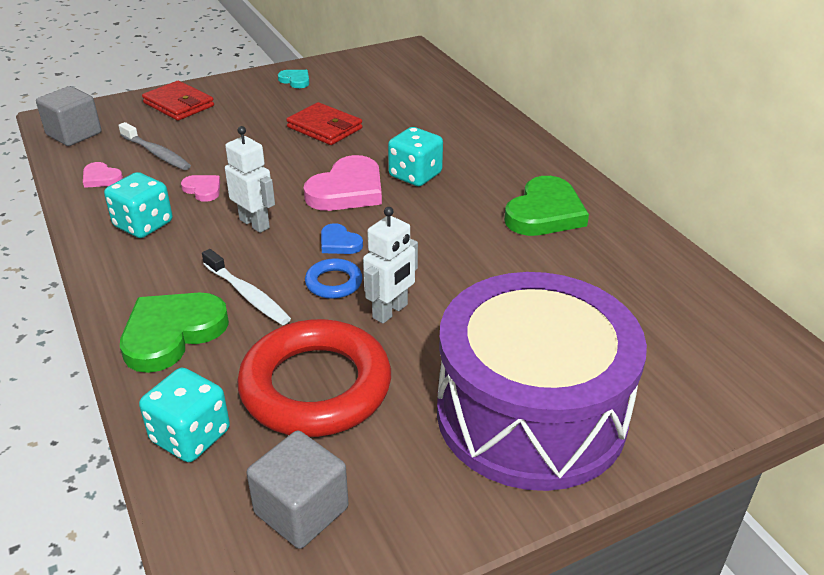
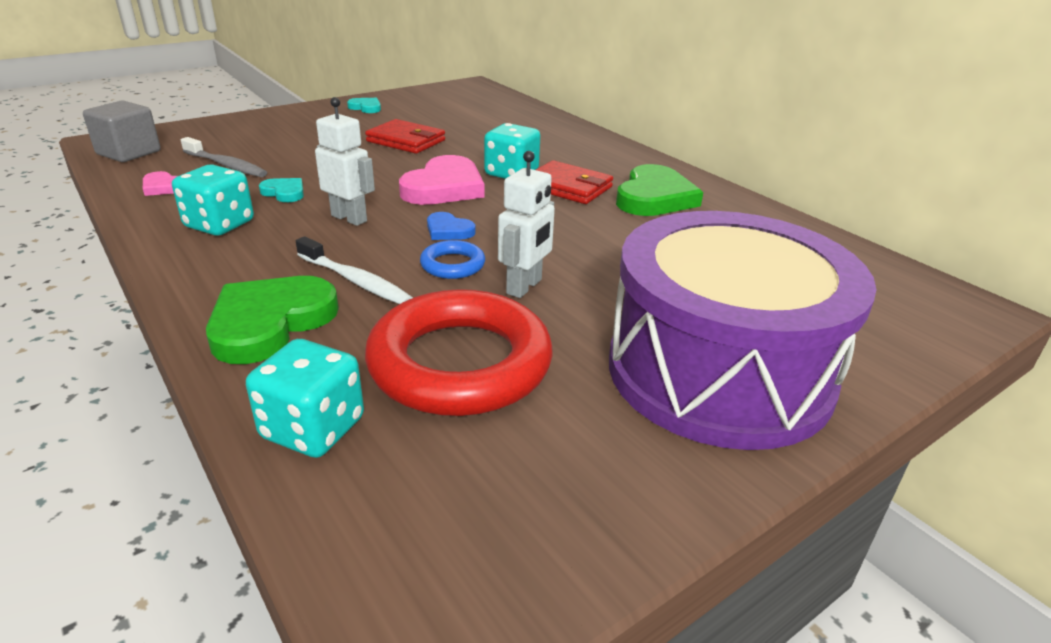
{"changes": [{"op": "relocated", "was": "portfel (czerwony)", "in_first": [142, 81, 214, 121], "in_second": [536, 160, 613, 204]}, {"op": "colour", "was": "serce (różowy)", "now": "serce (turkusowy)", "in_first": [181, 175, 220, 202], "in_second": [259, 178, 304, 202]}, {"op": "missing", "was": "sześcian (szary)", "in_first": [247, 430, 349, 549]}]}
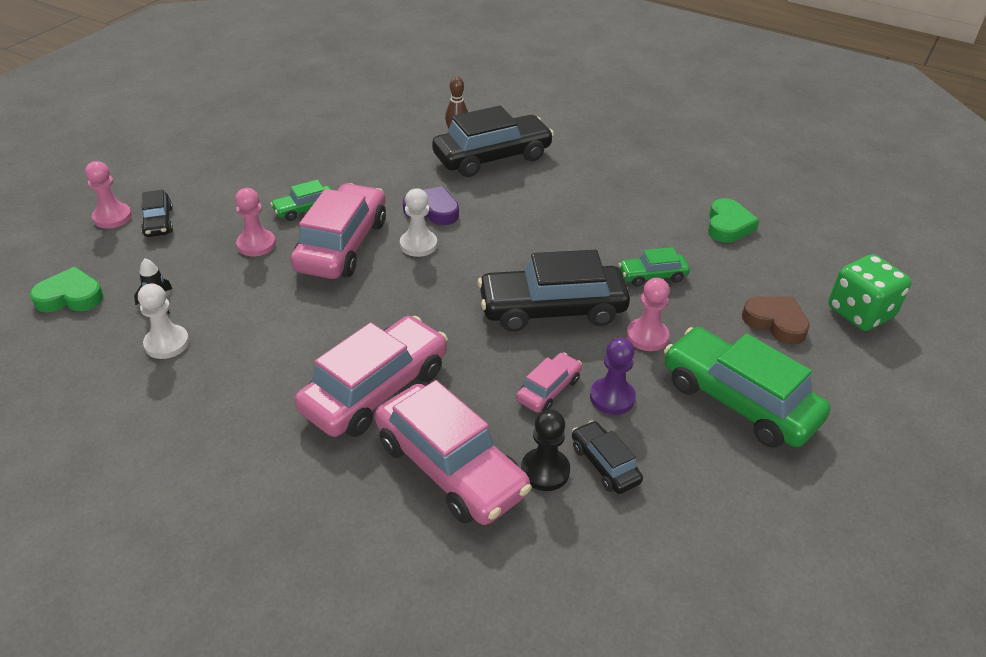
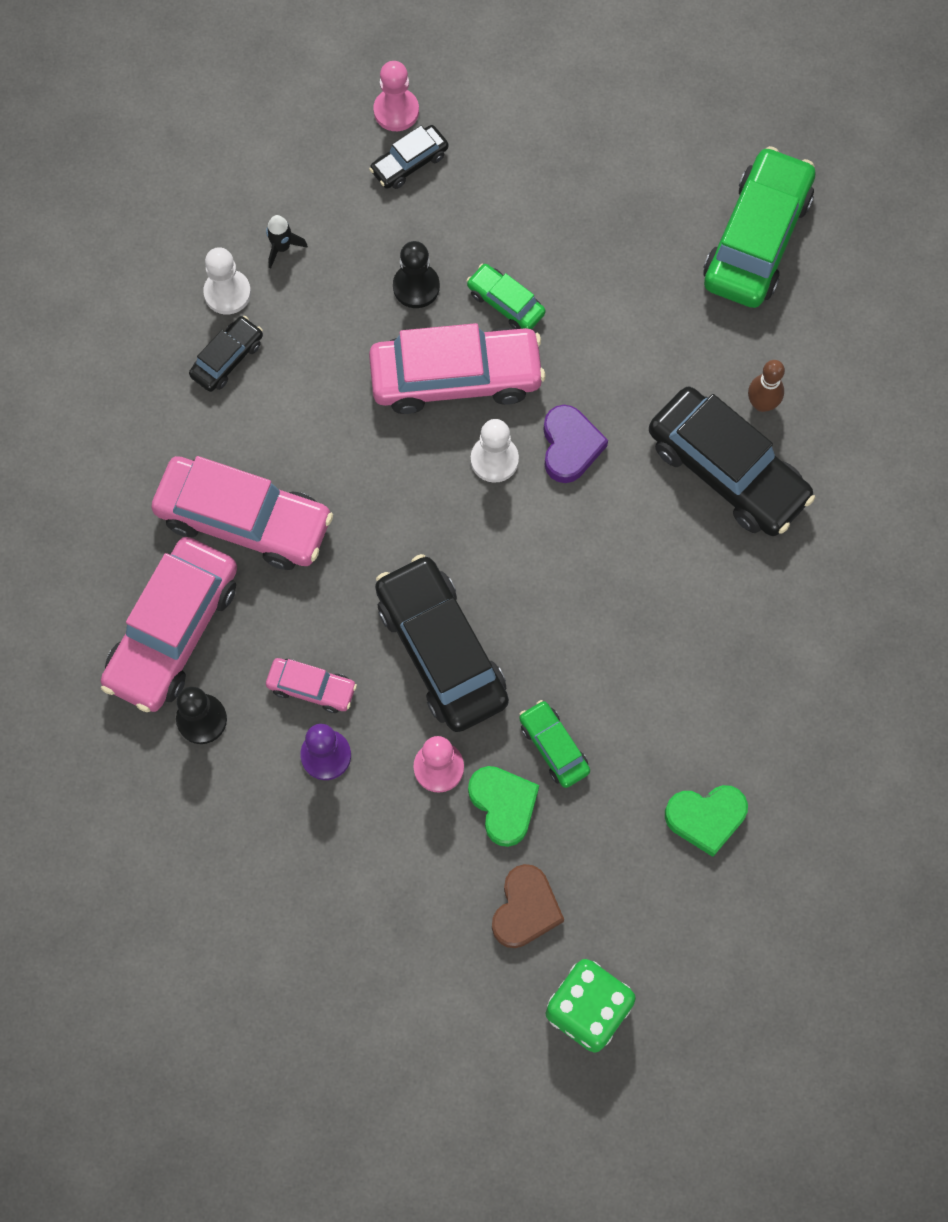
{"changes": [{"op": "relocated", "was": "serce (zielony)", "in_first": [30, 267, 104, 312], "in_second": [468, 766, 539, 847]}, {"op": "colour", "was": "pionek (różowy)", "now": "pionek (czarny)", "in_first": [235, 188, 276, 257], "in_second": [393, 241, 440, 308]}, {"op": "relocated", "was": "samochód (czarny)", "in_first": [572, 421, 643, 494], "in_second": [189, 316, 263, 392]}, {"op": "relocated", "was": "samochód (zielony)", "in_first": [664, 327, 830, 448], "in_second": [703, 146, 815, 308]}]}
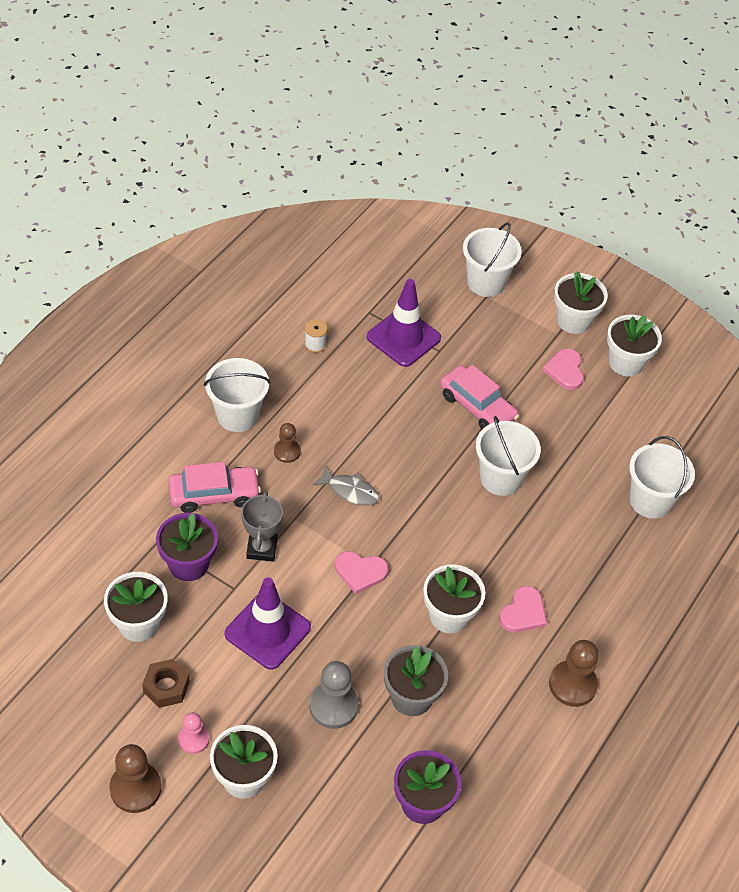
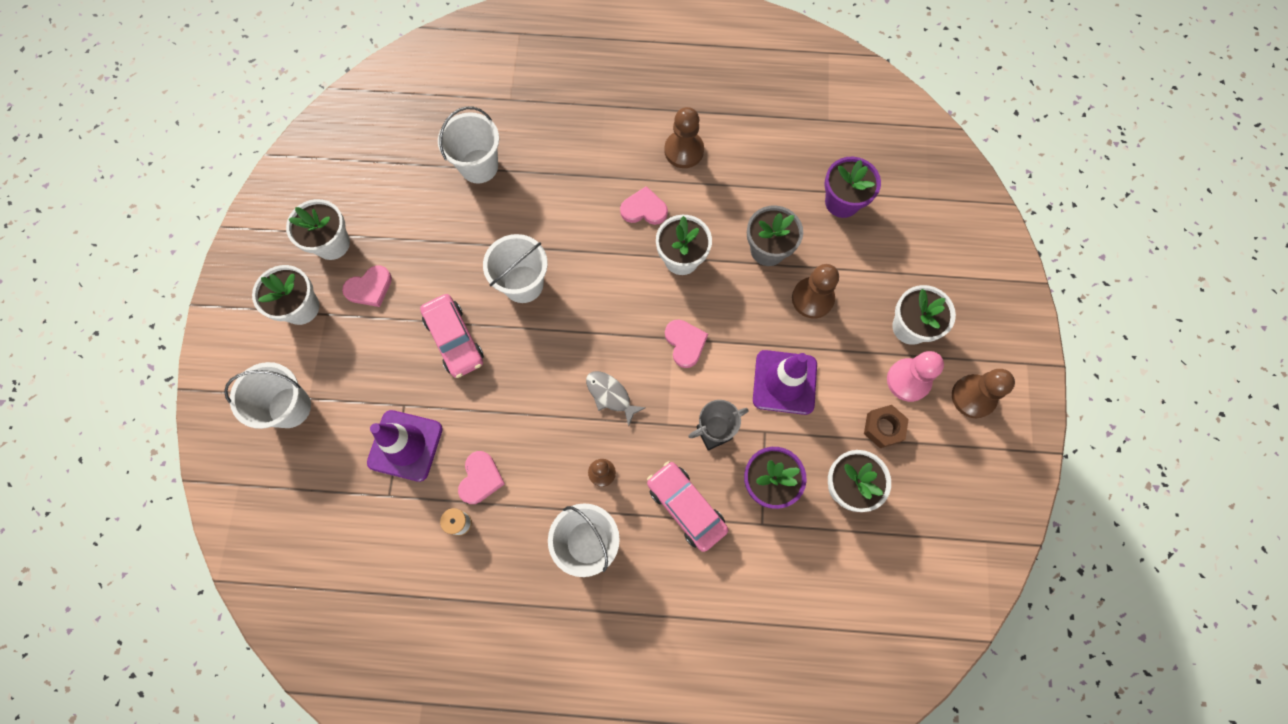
{"changes": [{"op": "size", "was": "pionek (różowy)", "in_first": [178, 712, 209, 754], "in_second": [887, 351, 944, 402], "ratio": 1.63}, {"op": "colour", "was": "pionek (szary)", "now": "pionek (brązowy)", "in_first": [309, 661, 359, 729], "in_second": [792, 264, 839, 319]}, {"op": "spun", "was": "ryba (szary)", "in_first": [313, 466, 379, 506], "in_second": [586, 371, 646, 426], "clockwise": -45}, {"op": "spun", "was": "samochód (różowy)", "in_first": [440, 365, 519, 429], "in_second": [420, 294, 484, 378], "clockwise": 135}, {"op": "appeared", "now": "serce (różowy)", "in_second": [458, 451, 505, 504]}]}
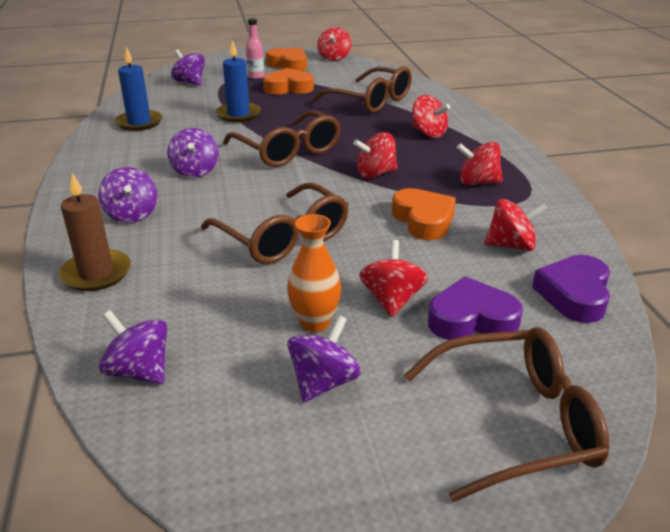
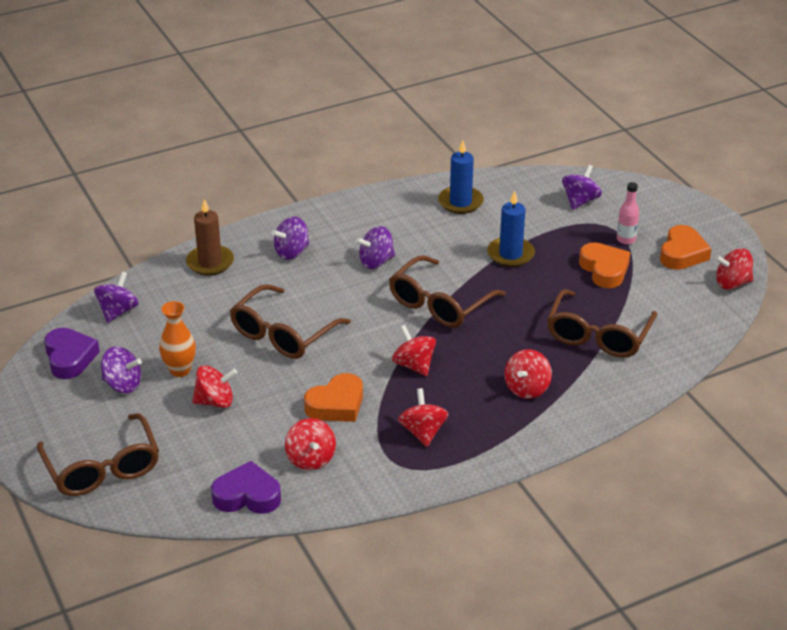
{"changes": [{"op": "relocated", "was": "serce (fioletowy)", "in_first": [428, 276, 523, 340], "in_second": [44, 328, 100, 379]}]}
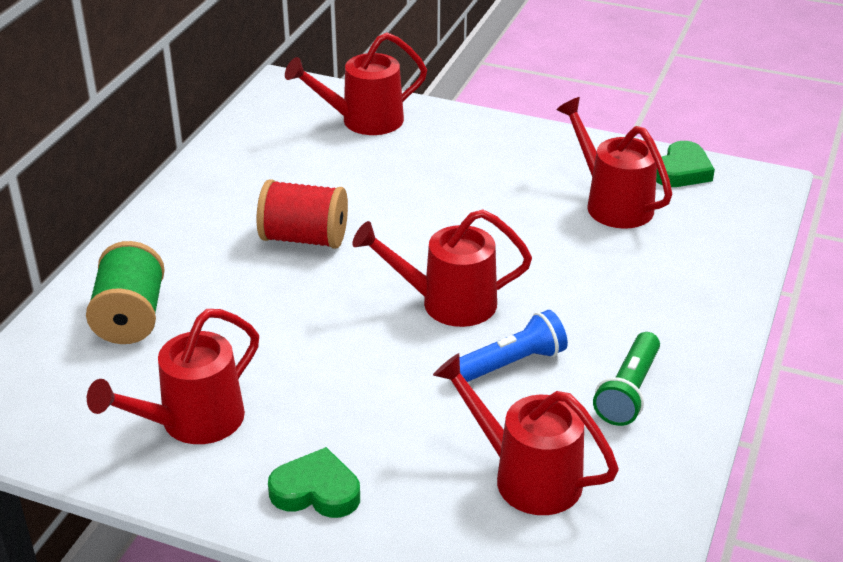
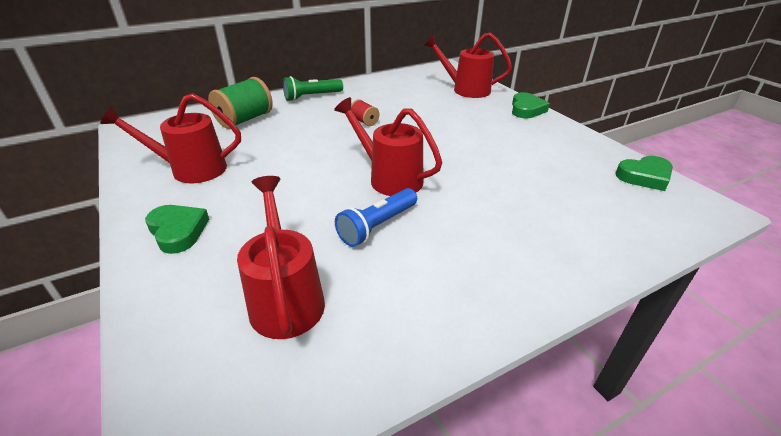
{"changes": [{"op": "size", "was": "szpulka (czerwony)", "in_first": [257, 179, 348, 249], "in_second": [351, 99, 379, 126], "ratio": 0.52}, {"op": "spun", "was": "latarka (niebieski)", "in_first": [459, 310, 568, 382], "in_second": [335, 188, 417, 247], "clockwise": 120}, {"op": "missing", "was": "konewka (czerwony)", "in_first": [557, 97, 672, 229]}, {"op": "relocated", "was": "latarka (zielony)", "in_first": [593, 332, 660, 426], "in_second": [283, 76, 343, 101]}, {"op": "appeared", "now": "serce (zielony)", "in_second": [512, 92, 550, 118]}]}
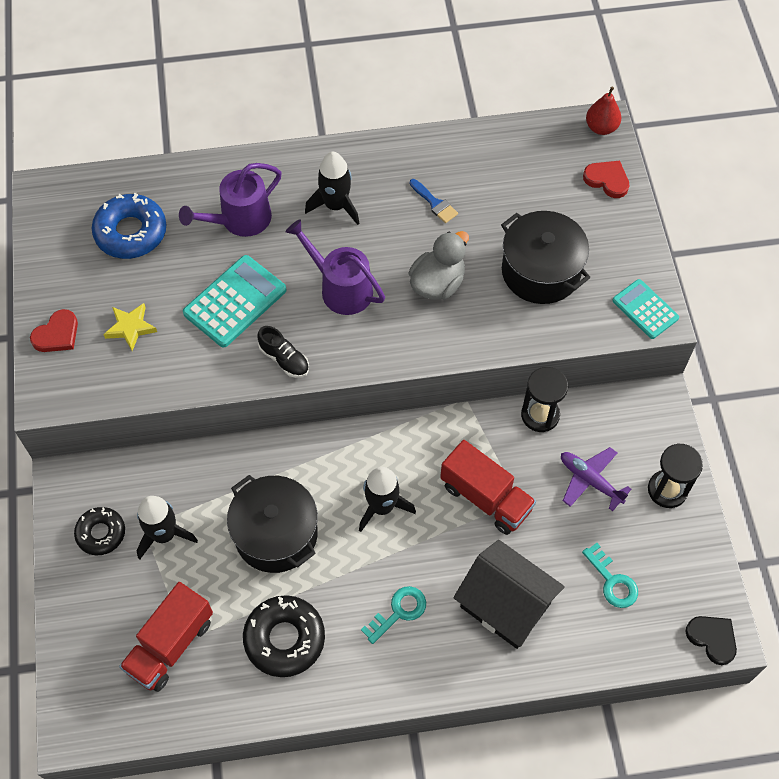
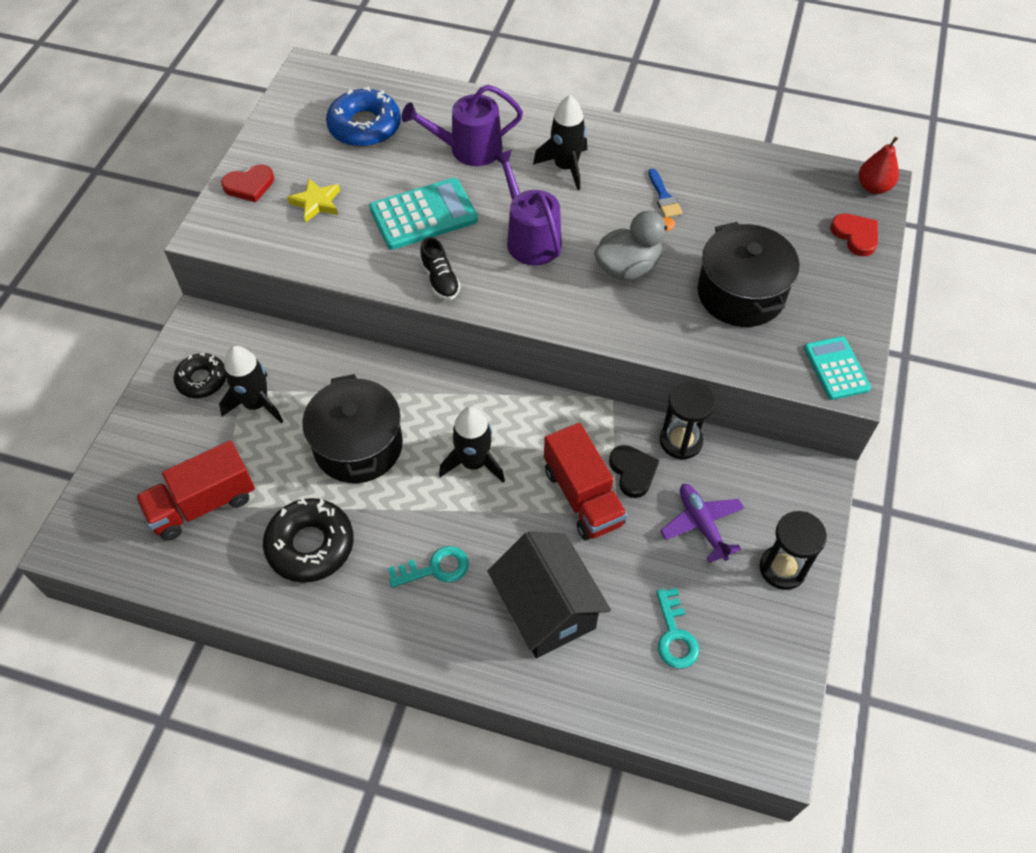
{"changes": [{"op": "relocated", "was": "serce (czarny)", "in_first": [686, 616, 737, 665], "in_second": [609, 445, 659, 498]}]}
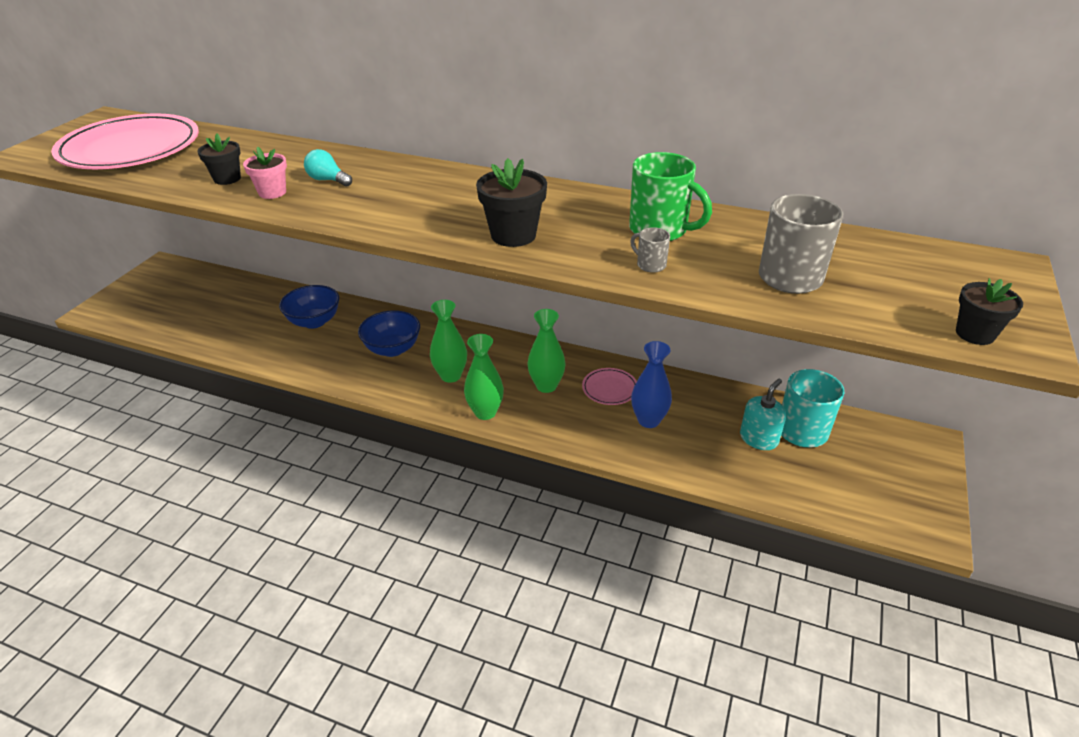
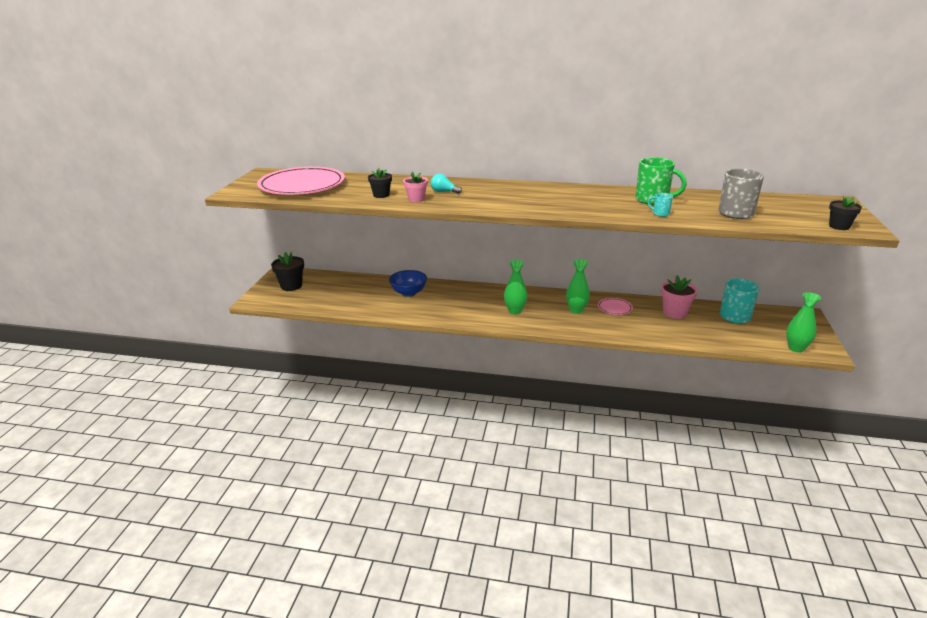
{"changes": [{"op": "missing", "was": "miska (niebieski)", "in_first": [358, 310, 420, 357]}, {"op": "relocated", "was": "wazon (zielony)", "in_first": [464, 334, 504, 420], "in_second": [786, 292, 821, 353]}, {"op": "relocated", "was": "doniczka (czarny)", "in_first": [476, 158, 547, 247], "in_second": [271, 252, 304, 291]}, {"op": "colour", "was": "kubek (szary)", "now": "kubek (turkusowy)", "in_first": [630, 227, 670, 273], "in_second": [648, 193, 673, 217]}, {"op": "missing", "was": "wazon (niebieski)", "in_first": [631, 341, 672, 428]}, {"op": "missing", "was": "dozownik mydła (turkusowy)", "in_first": [740, 379, 786, 450]}, {"op": "appeared", "now": "doniczka (różowy)", "in_second": [661, 275, 698, 319]}]}
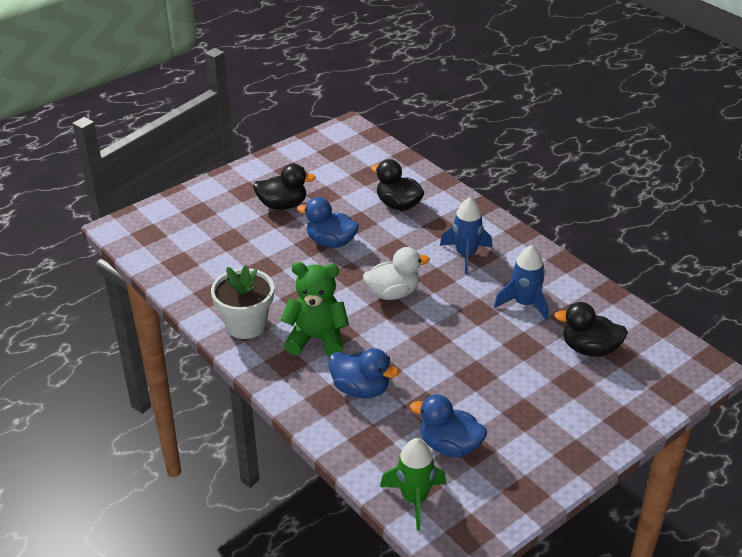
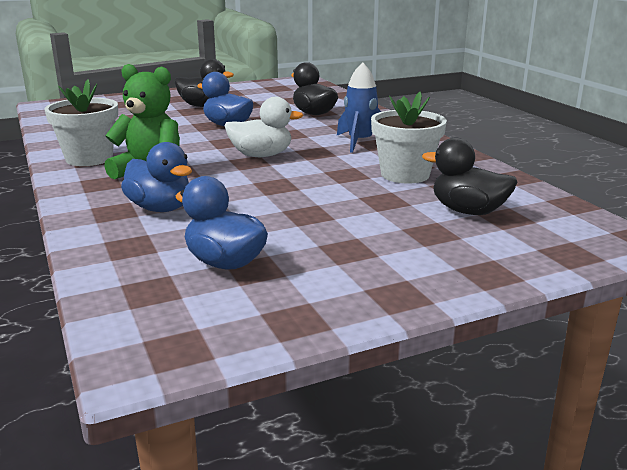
{"changes": [{"op": "missing", "was": "rakieta (zielony)", "in_first": [380, 438, 446, 531]}, {"op": "exchanged", "was": "rakieta (niebieski)", "now": "doniczka (biały)", "in_first": [494, 245, 548, 321], "in_second": [371, 91, 447, 184]}]}
